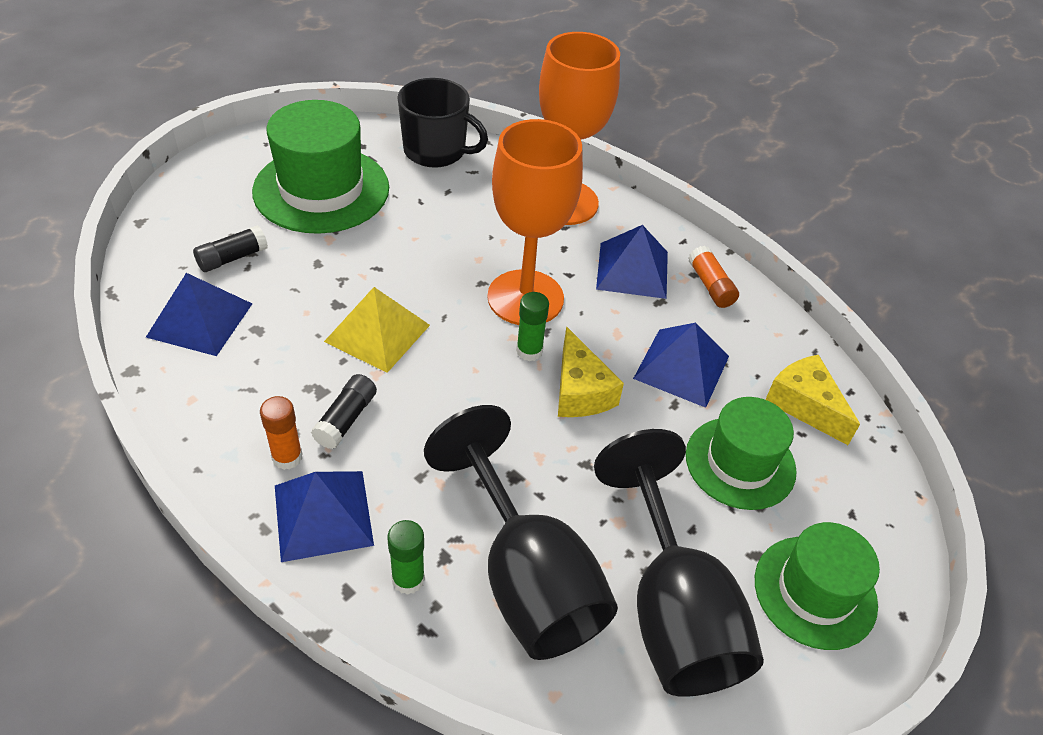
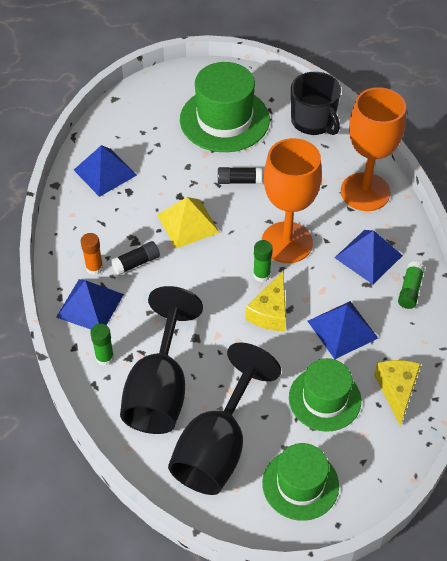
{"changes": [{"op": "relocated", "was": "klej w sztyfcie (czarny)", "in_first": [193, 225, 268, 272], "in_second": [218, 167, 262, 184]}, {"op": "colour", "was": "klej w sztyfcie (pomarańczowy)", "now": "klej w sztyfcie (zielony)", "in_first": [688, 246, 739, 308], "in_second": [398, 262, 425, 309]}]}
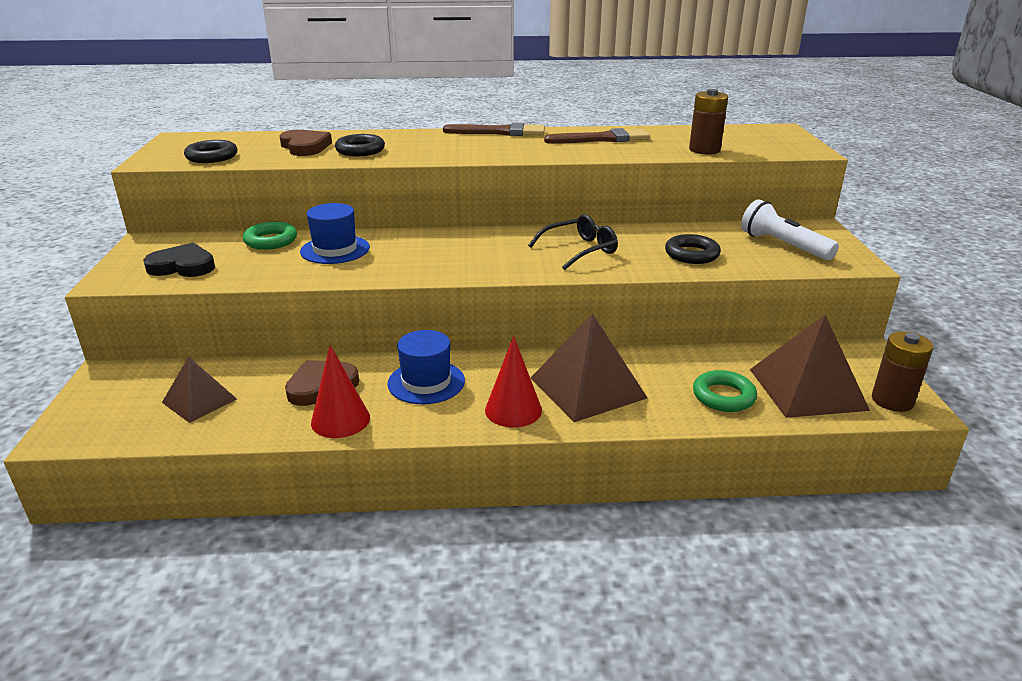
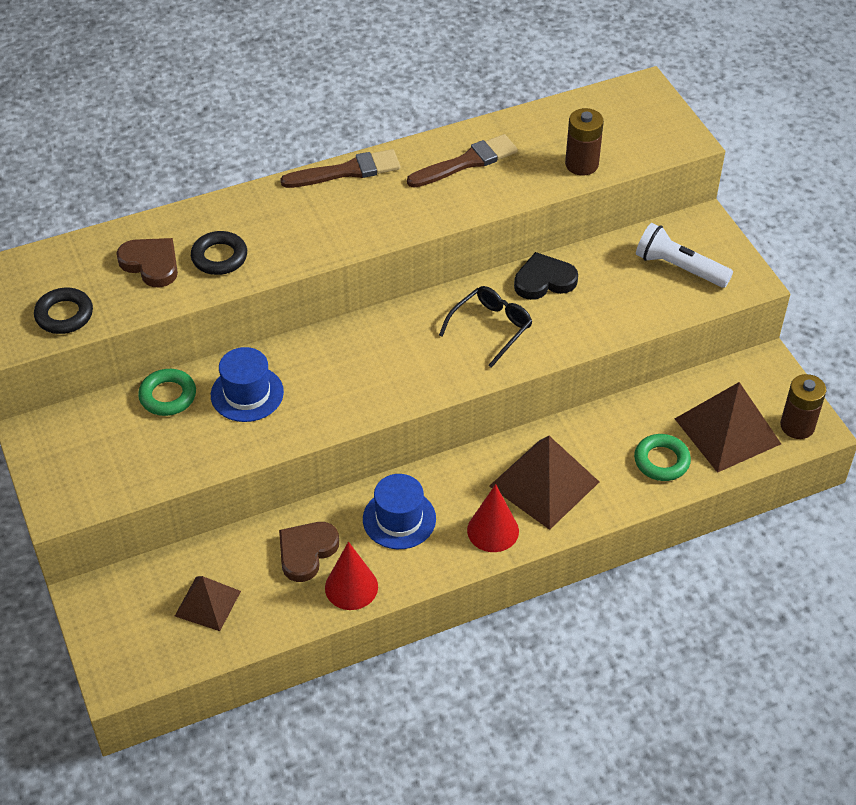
{"changes": [{"op": "relocated", "was": "serce (czarny)", "in_first": [143, 243, 215, 277], "in_second": [514, 252, 578, 300]}, {"op": "missing", "was": "pierścień (czarny)", "in_first": [665, 234, 721, 264]}]}
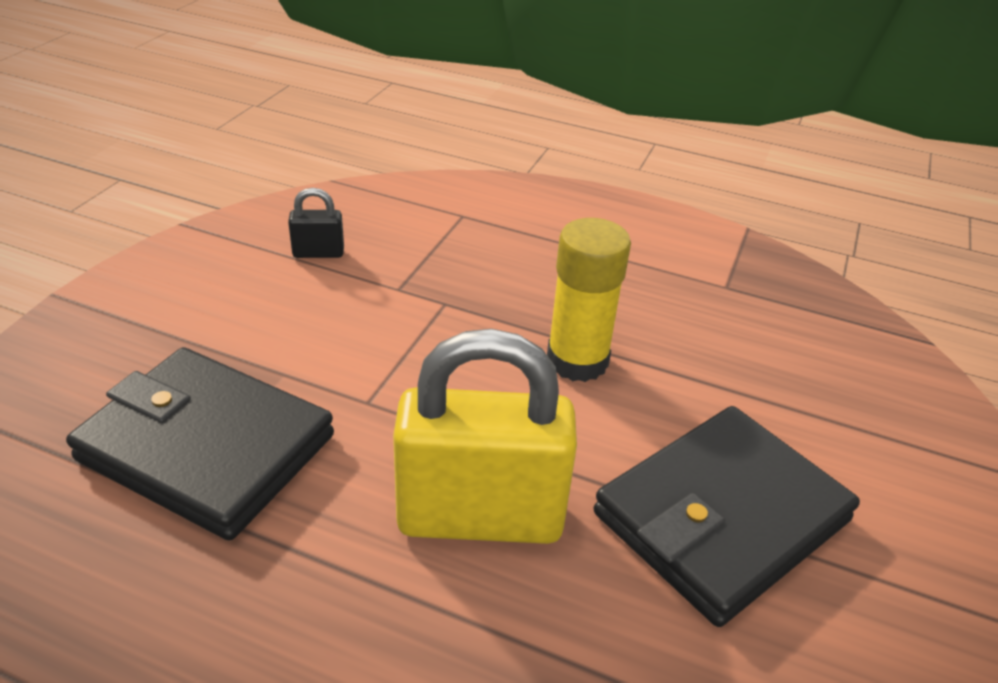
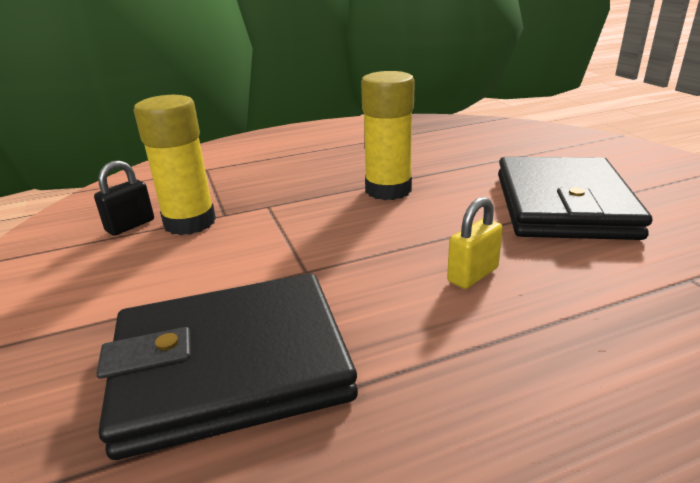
{"changes": [{"op": "size", "was": "kłódka (żółty)", "in_first": [393, 329, 577, 544], "in_second": [447, 197, 503, 289], "ratio": 0.43}, {"op": "appeared", "now": "klej w sztyfcie (żółty)", "in_second": [134, 95, 216, 235]}]}
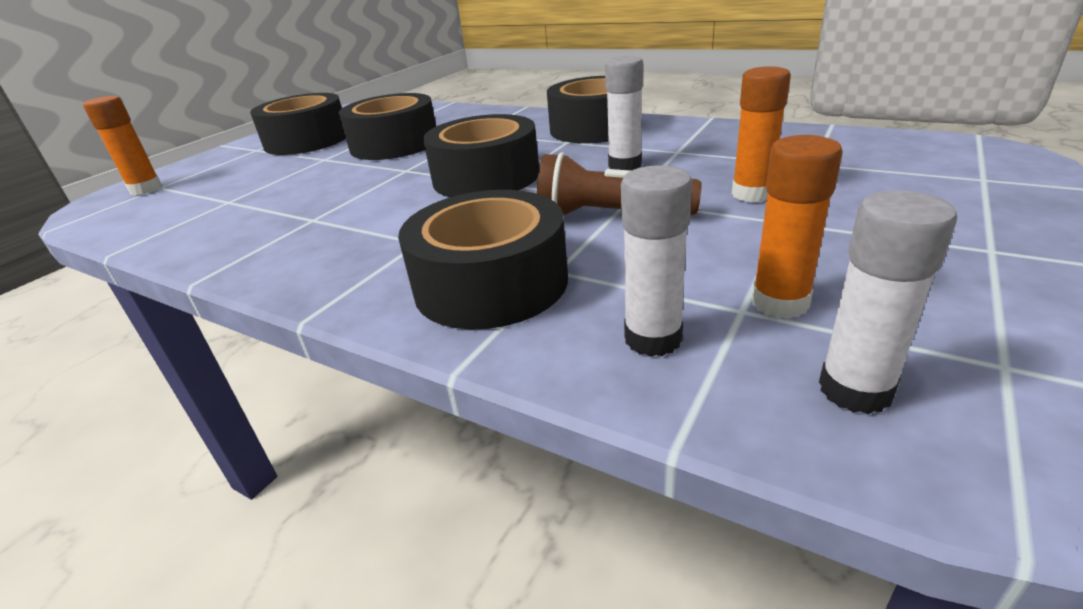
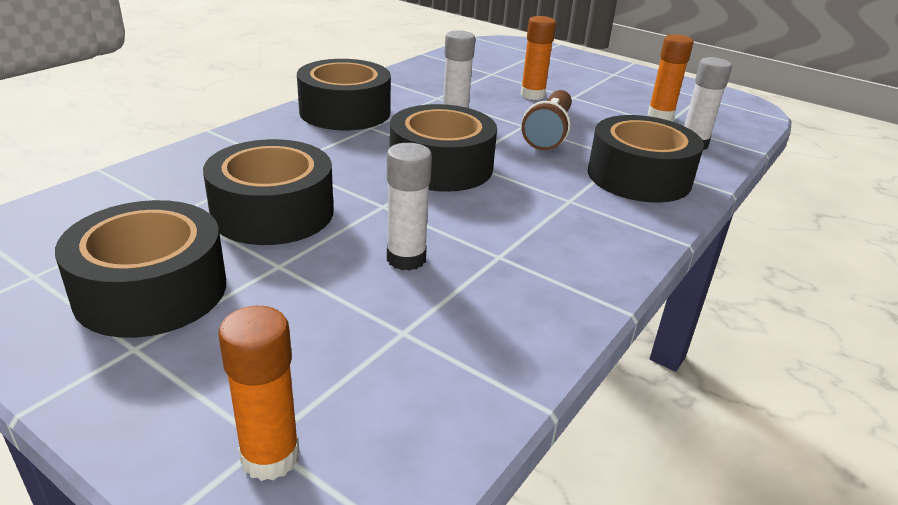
{"changes": [{"op": "relocated", "was": "klej w sztyfcie (biały)", "in_first": [819, 190, 957, 414], "in_second": [387, 143, 432, 271]}]}
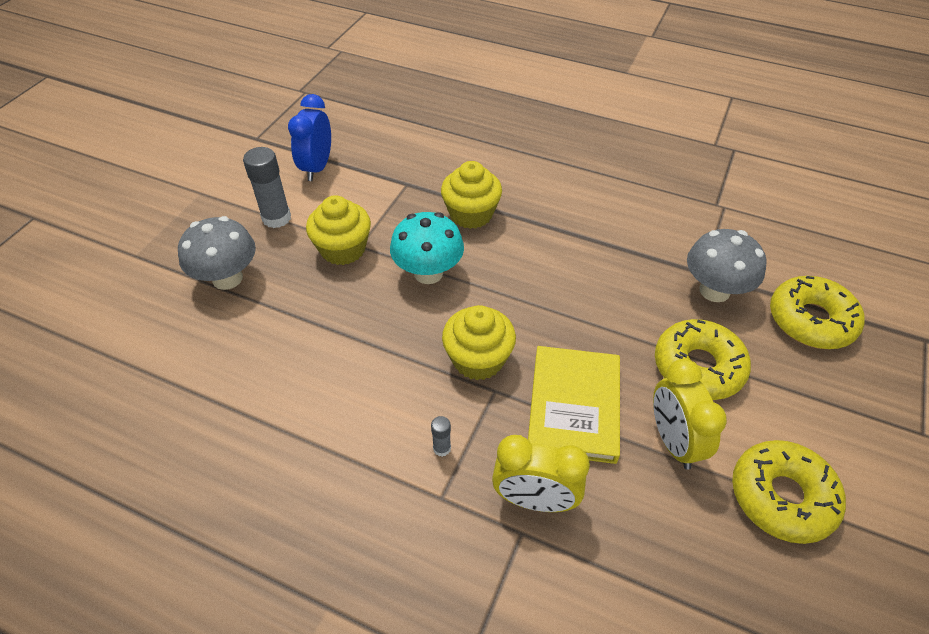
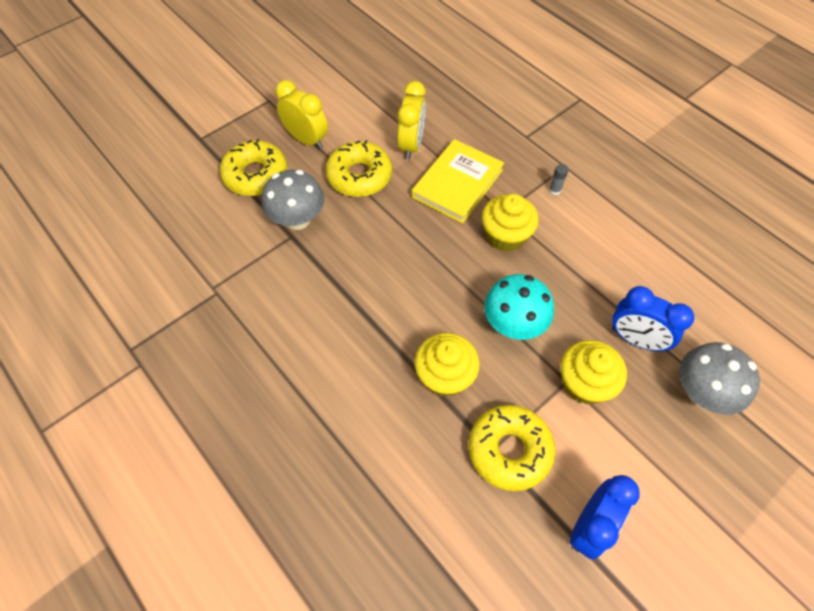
{"changes": [{"op": "missing", "was": "klej w sztyfcie (szary)", "in_first": [243, 147, 291, 228]}, {"op": "relocated", "was": "budzik (żółty)", "in_first": [492, 435, 590, 512], "in_second": [275, 80, 328, 149]}, {"op": "relocated", "was": "donut (żółty)", "in_first": [732, 440, 846, 544], "in_second": [468, 405, 555, 491]}, {"op": "appeared", "now": "budzik (niebieski)", "in_second": [612, 286, 694, 351]}]}
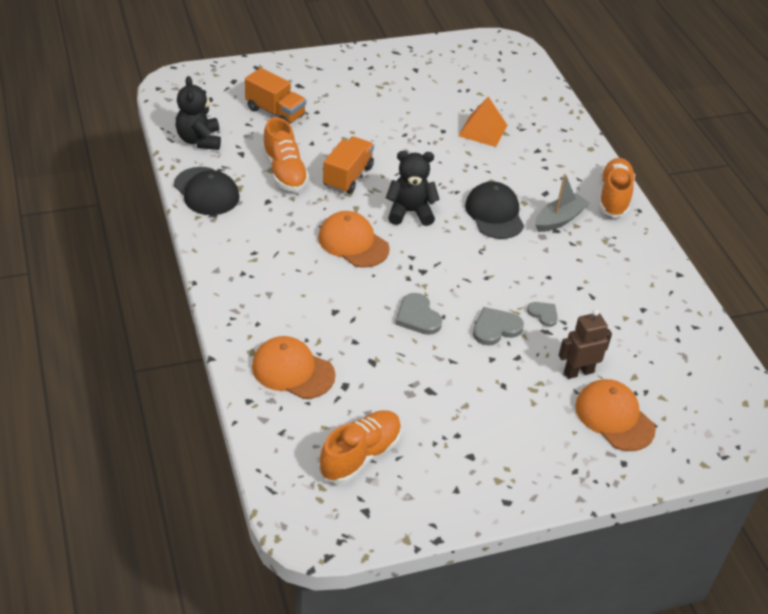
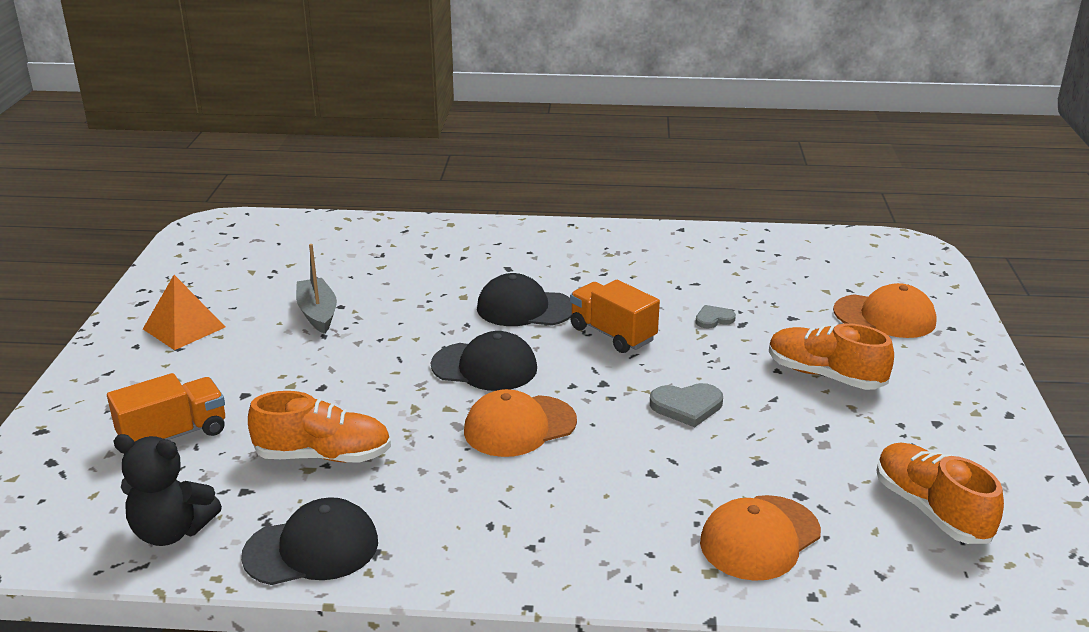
{"changes": [{"op": "relocated", "was": "ciężarówka (pomarańczowy)", "in_first": [323, 136, 374, 194], "in_second": [570, 280, 660, 353]}, {"op": "exchanged", "was": "miś (czarny)", "now": "czapka (czarny)", "in_first": [386, 151, 440, 226], "in_second": [431, 331, 537, 391]}, {"op": "relocated", "was": "piramida (pomarańczowy)", "in_first": [458, 96, 507, 147], "in_second": [143, 275, 225, 350]}, {"op": "missing", "was": "serce (szary)", "in_first": [473, 307, 524, 346]}, {"op": "relocated", "was": "łódka (szary)", "in_first": [535, 174, 589, 232], "in_second": [296, 244, 337, 334]}, {"op": "missing", "was": "robot (brązowy)", "in_first": [559, 309, 612, 379]}, {"op": "spun", "was": "czapka (pomarańczowy)", "in_first": [575, 379, 656, 451], "in_second": [833, 283, 937, 338], "clockwise": -150}, {"op": "relocated", "was": "but (pomarańczowy)", "in_first": [599, 158, 635, 218], "in_second": [769, 323, 894, 390]}]}
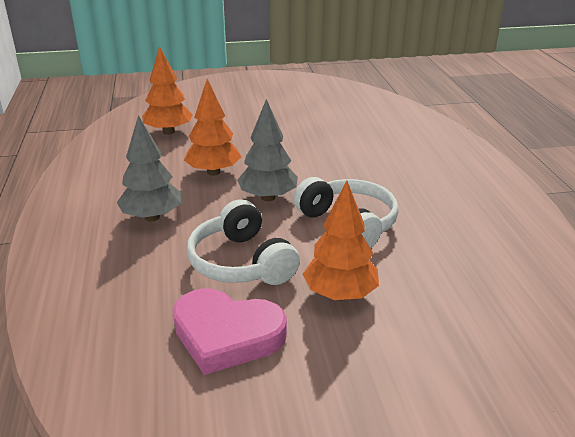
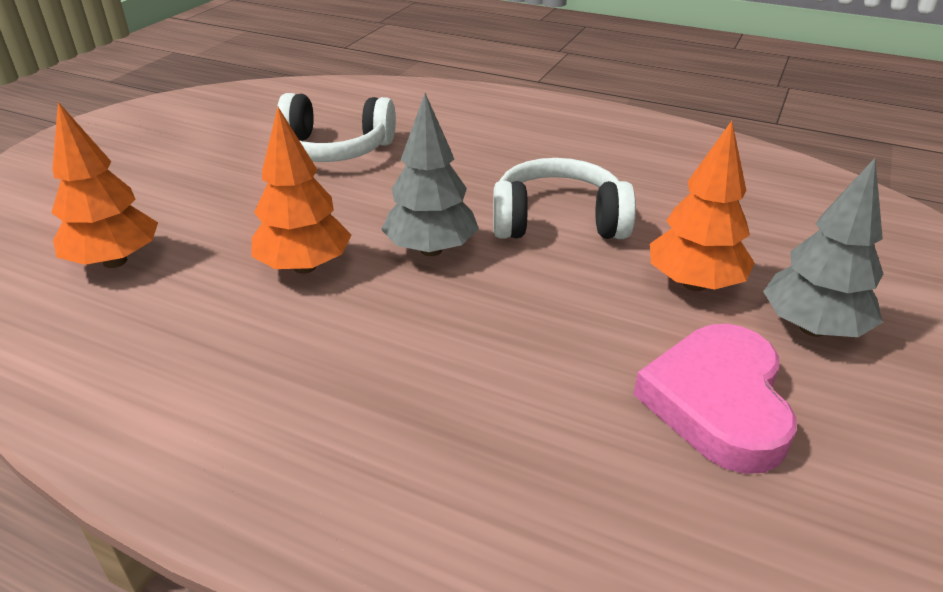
{"changes": [{"op": "relocated", "was": "drzewko (szary)", "in_first": [117, 115, 181, 221], "in_second": [763, 158, 883, 337]}, {"op": "spun", "was": "serce (różowy)", "in_first": [173, 288, 287, 375], "in_second": [633, 324, 797, 474], "clockwise": 135}, {"op": "relocated", "was": "słuchawki (biały)", "in_first": [187, 199, 300, 285], "in_second": [277, 93, 396, 162]}]}
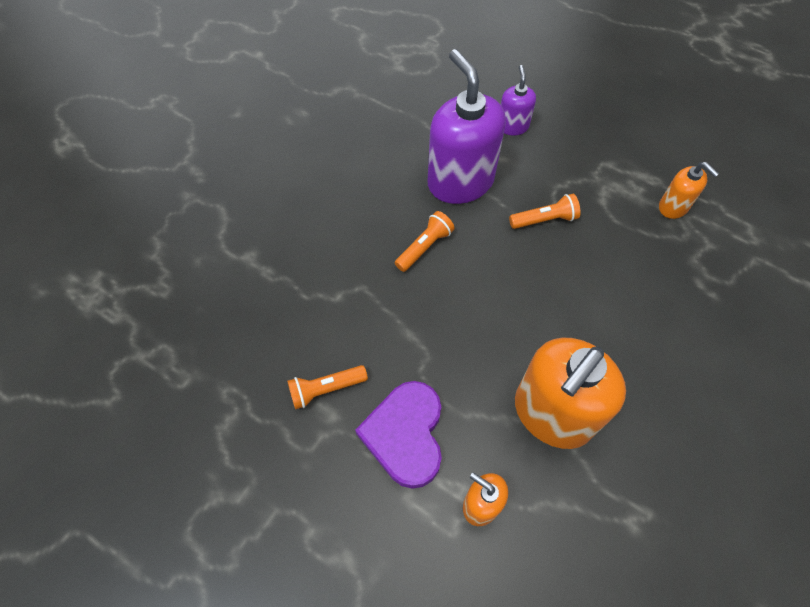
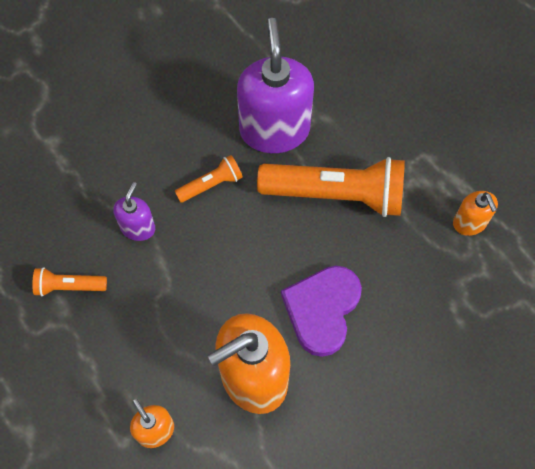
{"changes": [{"op": "relocated", "was": "serce (fioletowy)", "in_first": [355, 381, 442, 489], "in_second": [281, 266, 362, 357]}, {"op": "relocated", "was": "dozownik mydła (fioletowy)", "in_first": [501, 65, 536, 136], "in_second": [113, 182, 155, 241]}, {"op": "size", "was": "latarka (pomarańczowy)", "in_first": [509, 194, 580, 229], "in_second": [257, 157, 405, 217], "ratio": 2.11}]}
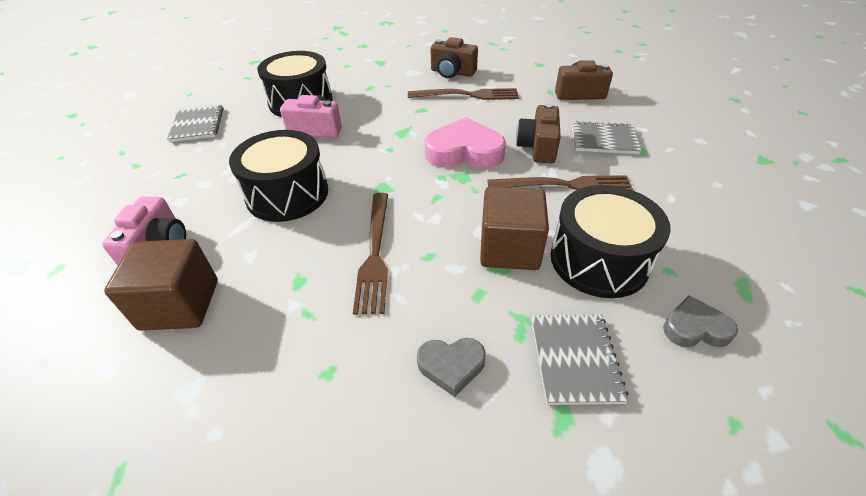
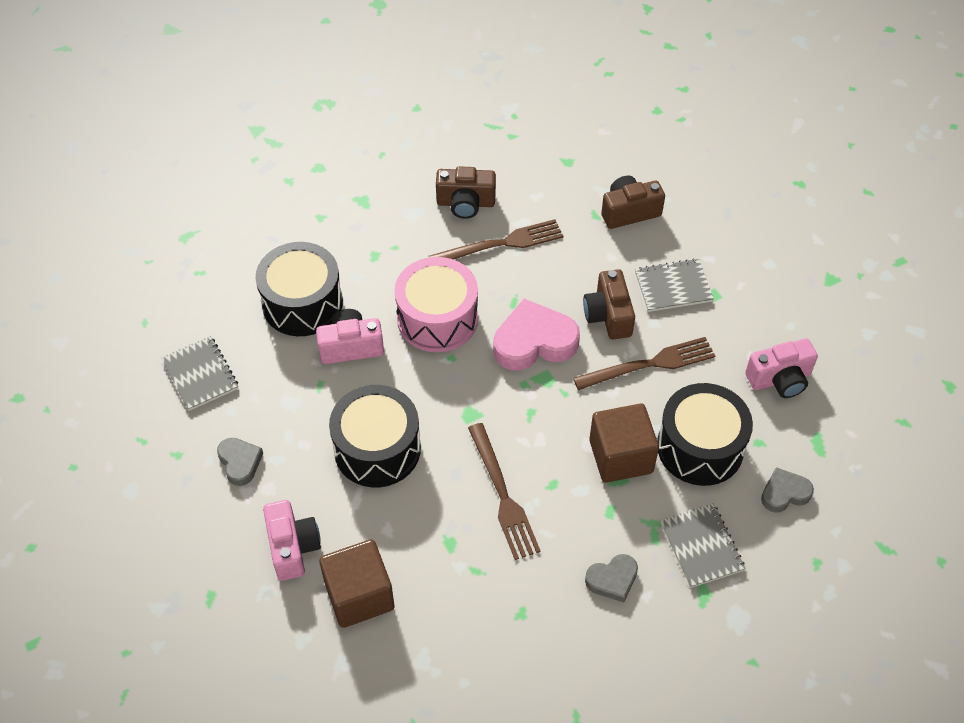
{"changes": [{"op": "appeared", "now": "serce (szary)", "in_second": [217, 438, 263, 486]}, {"op": "appeared", "now": "bęben (różowy)", "in_second": [394, 257, 478, 352]}, {"op": "appeared", "now": "aparat fotograficzny (różowy)", "in_second": [745, 339, 818, 398]}]}
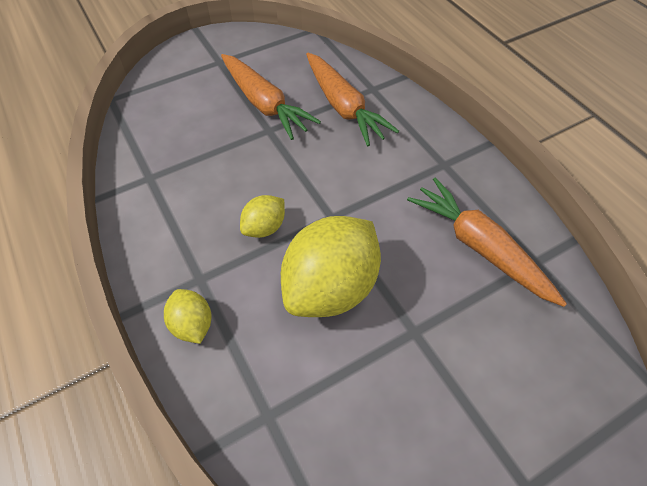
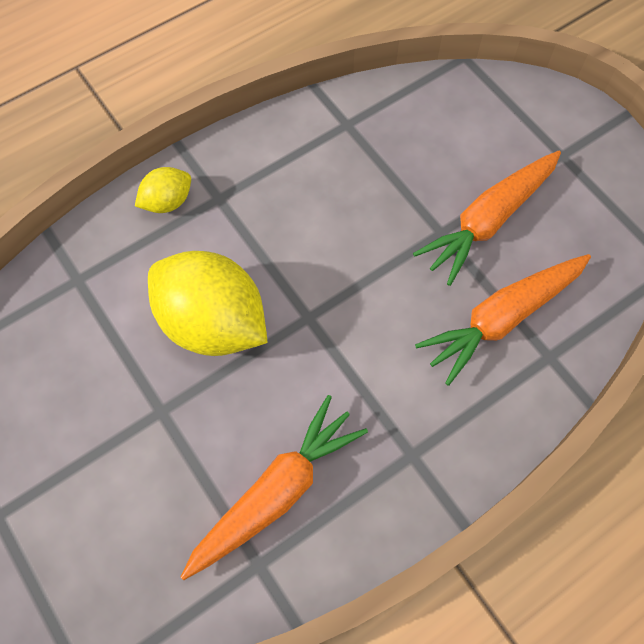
{"changes": [{"op": "missing", "was": "cytryna (żółty)", "in_first": [240, 195, 285, 238]}]}
